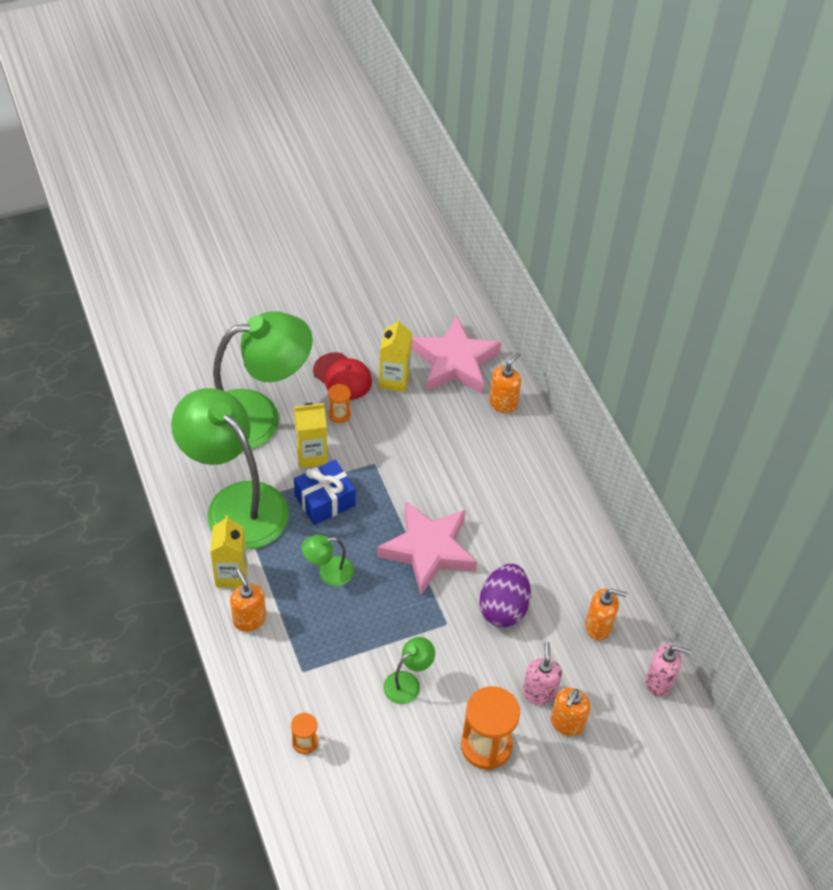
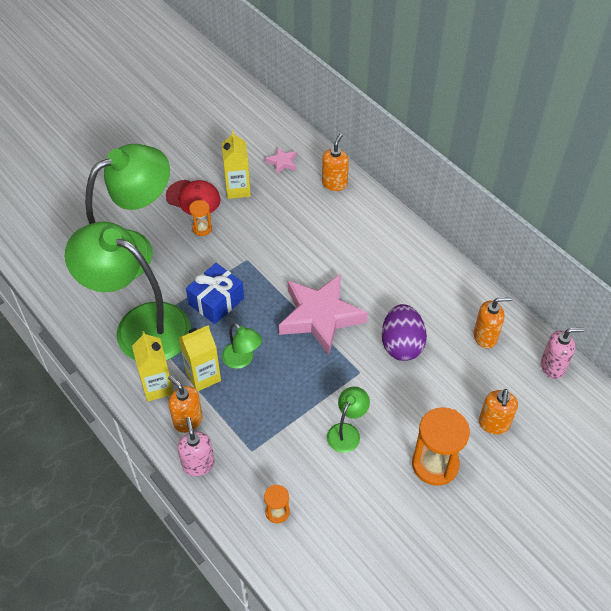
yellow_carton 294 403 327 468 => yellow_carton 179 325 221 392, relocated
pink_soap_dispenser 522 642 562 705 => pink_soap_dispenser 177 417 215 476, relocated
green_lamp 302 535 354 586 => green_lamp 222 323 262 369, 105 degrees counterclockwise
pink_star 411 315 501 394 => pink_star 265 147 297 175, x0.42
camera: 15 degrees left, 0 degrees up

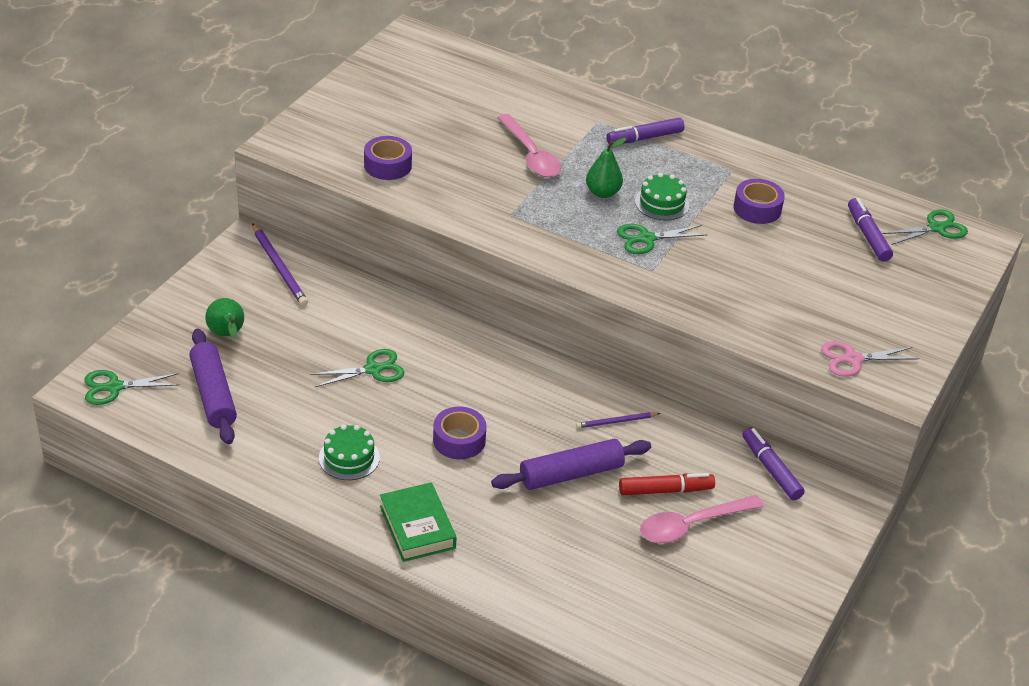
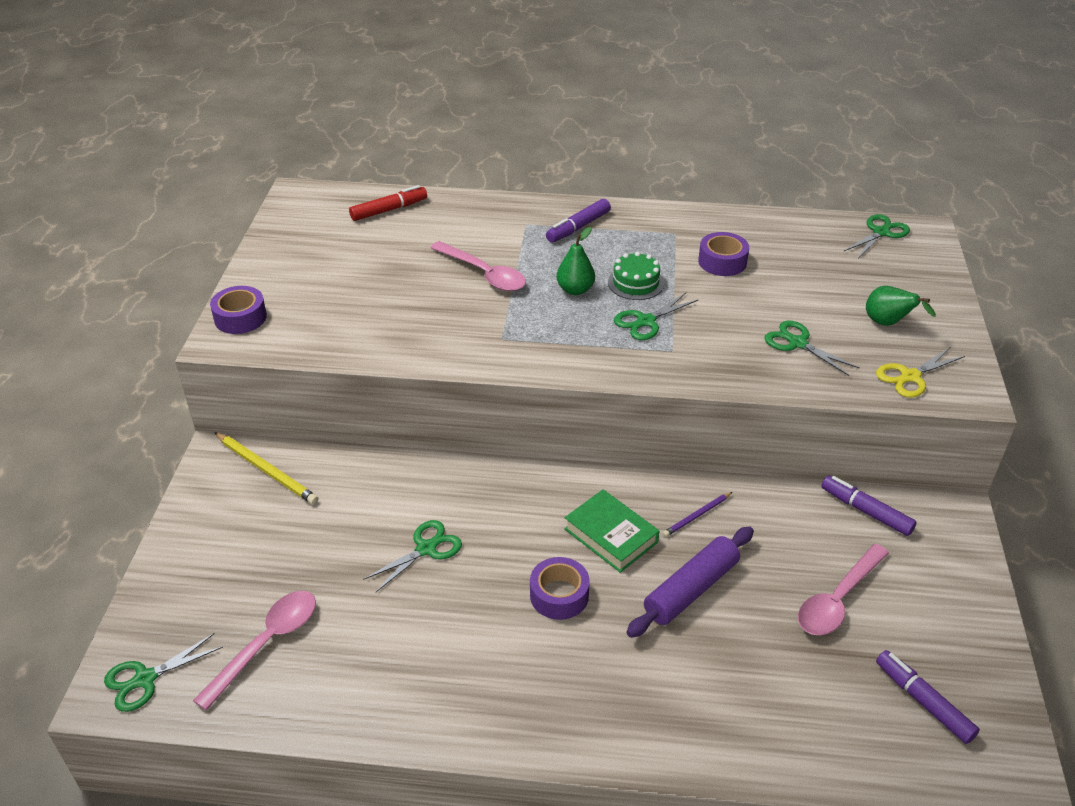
green_cake 319 424 380 480 => nothing
nothing => green_scissors 765 320 860 376
green_pear 205 298 244 338 => green_pear 866 286 936 326, relocated
purple_tape 364 136 412 180 => purple_tape 210 286 267 334, relocated
green_book 380 482 457 562 => green_book 564 490 659 573, relocated
red_marker 619 473 715 495 => red_marker 349 185 427 221, relocated
purple_marker 848 198 893 262 => purple_marker 876 650 980 744, relocated
purple_rolling_pin 189 328 237 444 => pink_spoon 193 591 316 711
purple_pencil 252 223 308 306 => yellow_pencil 214 432 319 504
pink_scissors 821 341 919 377 => yellow_scissors 876 348 965 398
camera: 20 degrees left, 0 degrees up

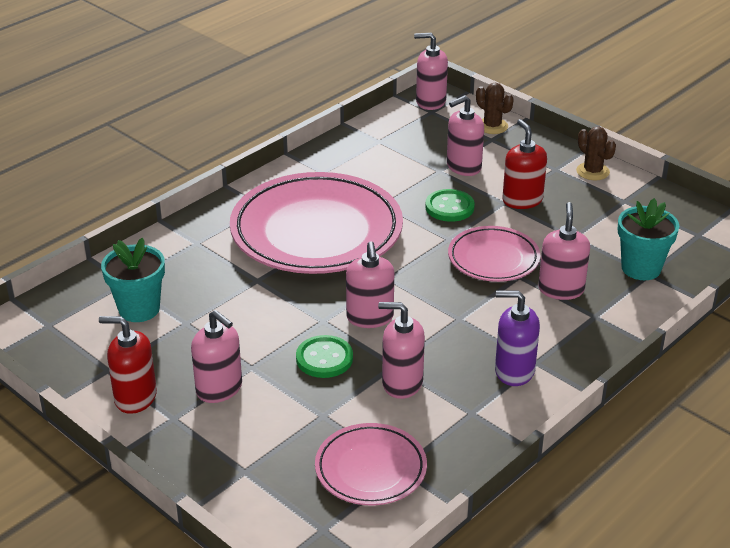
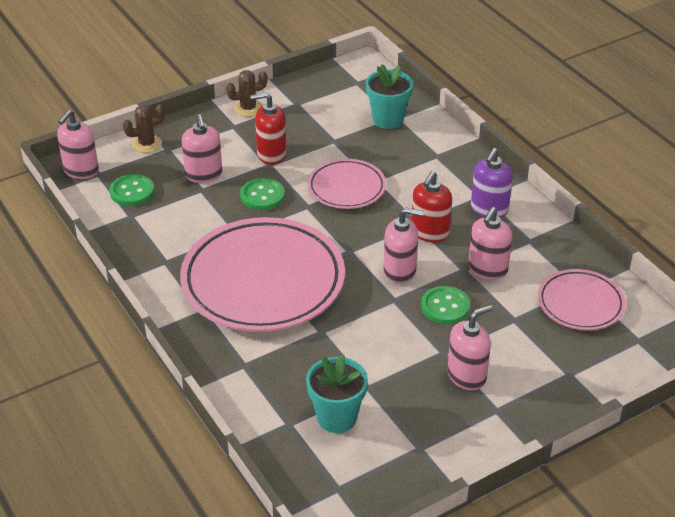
pink_soap_dispenser 538 202 590 300 => nothing
nothing => green_button 109 174 154 206
red_soap_dispenser 99 316 157 414 => red_soap_dispenser 412 171 452 242, relocated
camera: 75 degrees left, 5 degrees up

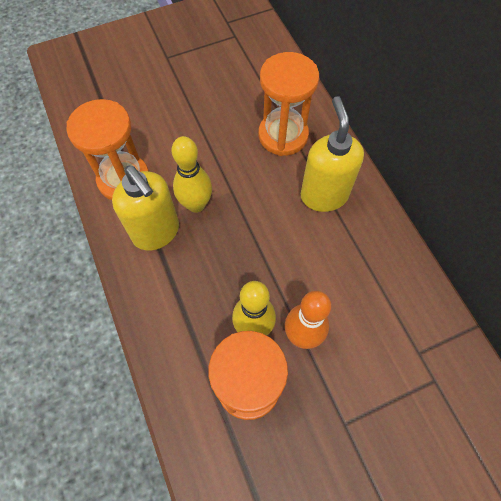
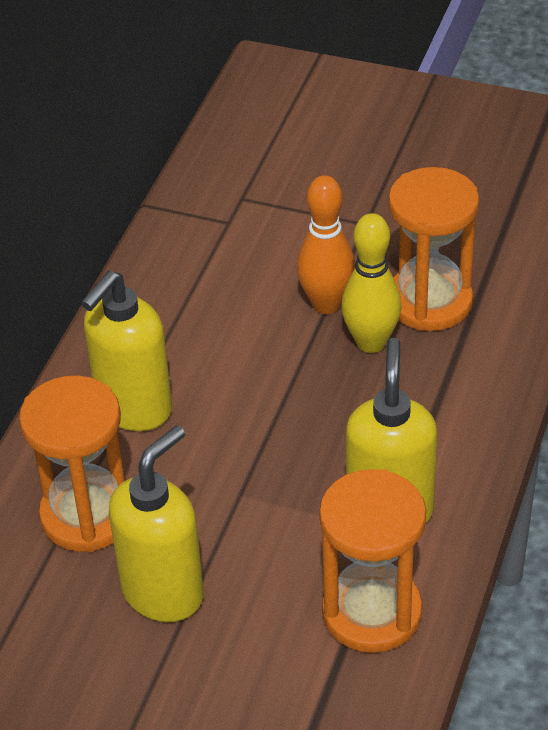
yellow_bowling_pin 171 136 212 213 => nothing
nothing => yellow_soap_dispenser 109 425 204 622
camera: 135 degrees left, 20 degrees down

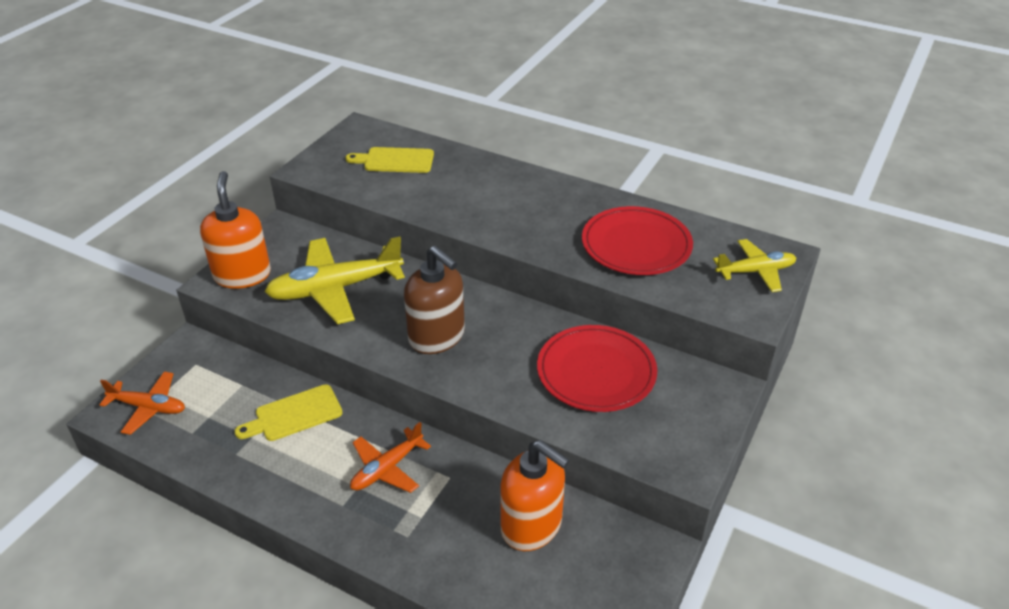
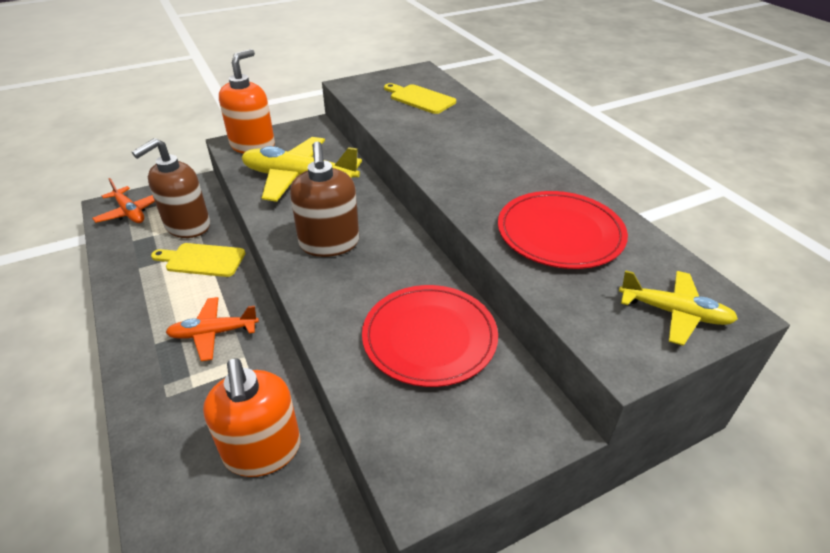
nothing => brown_soap_dispenser 132 138 210 238
camera: 35 degrees right, 0 degrees up

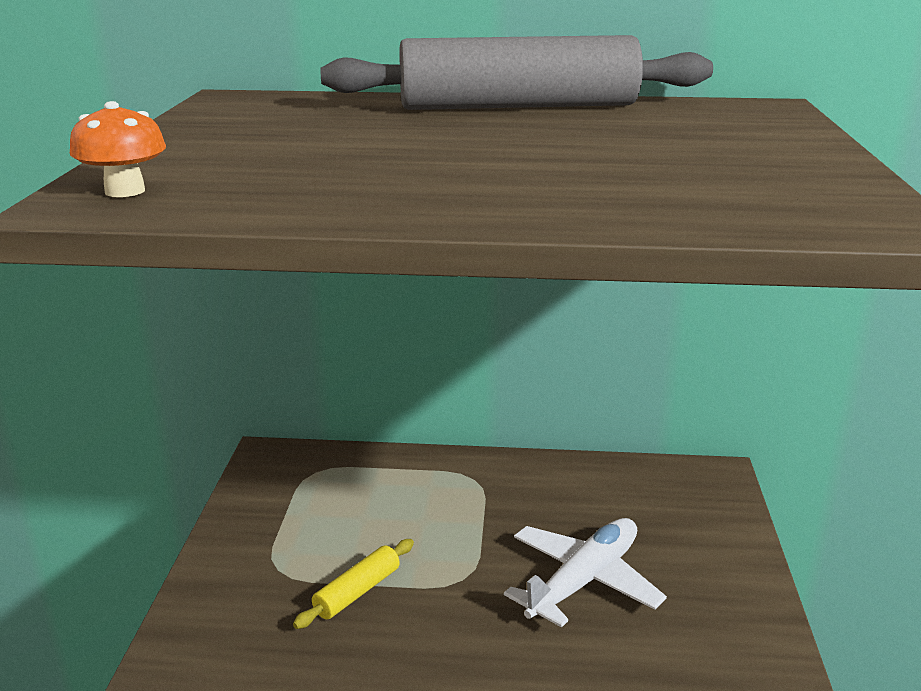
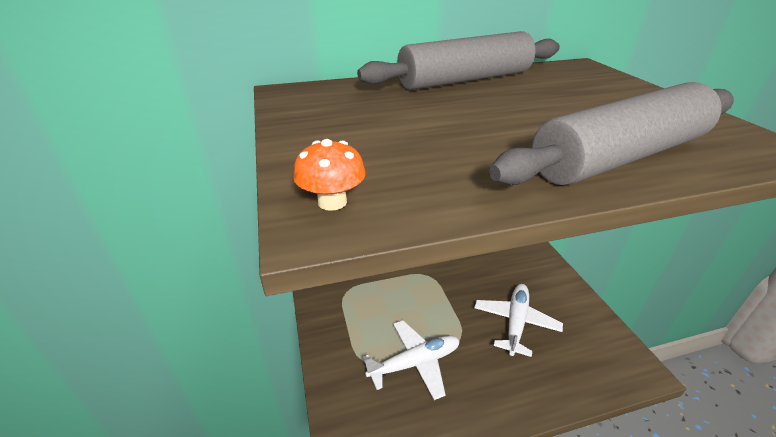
nothing => grey_rolling_pin 489 82 734 186
yellow_rolling_pin 293 539 414 629 => white_plane 363 320 460 400
camera: 20 degrees left, 10 degrees up

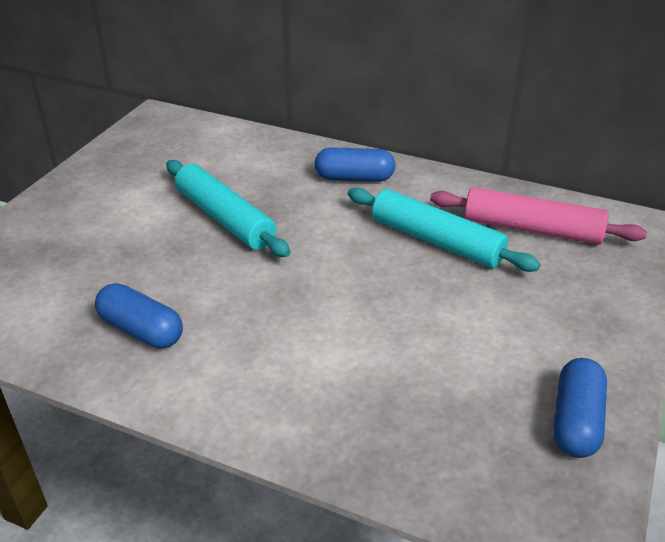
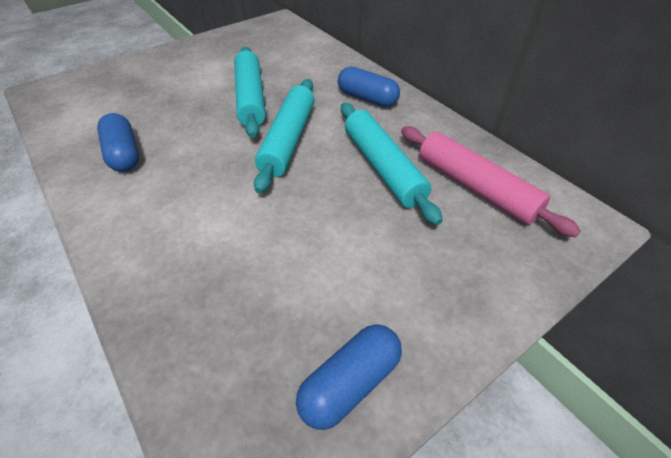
nothing => turquoise_rolling_pin 254 79 315 193
camera: 30 degrees right, 10 degrees up

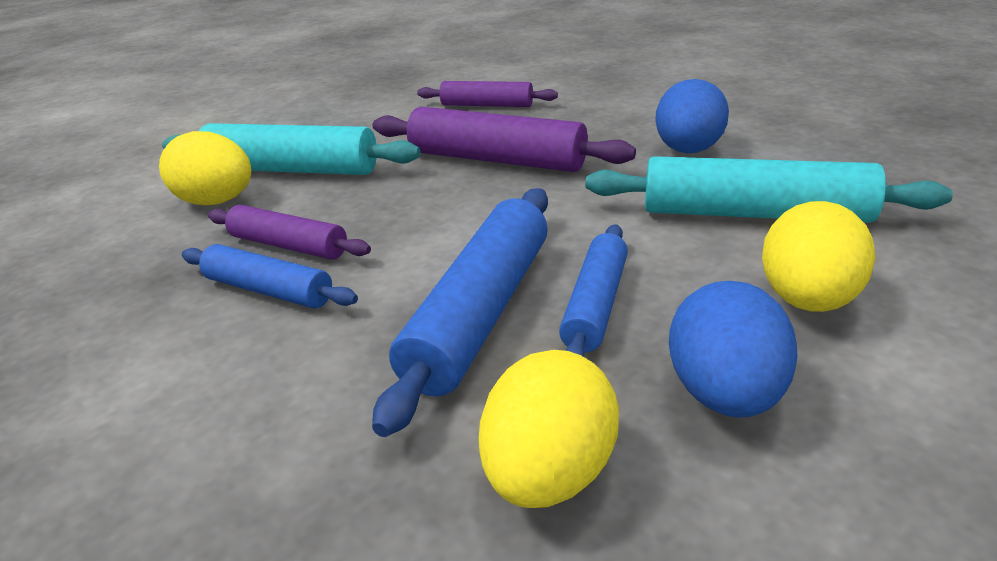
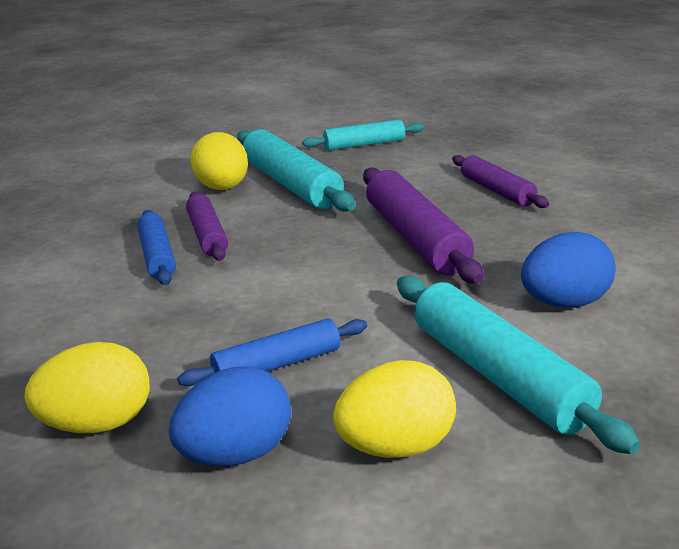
blue_rolling_pin 372 188 548 437 => nothing
nothing => turquoise_rolling_pin 302 119 424 151
camera: 45 degrees right, 5 degrees down

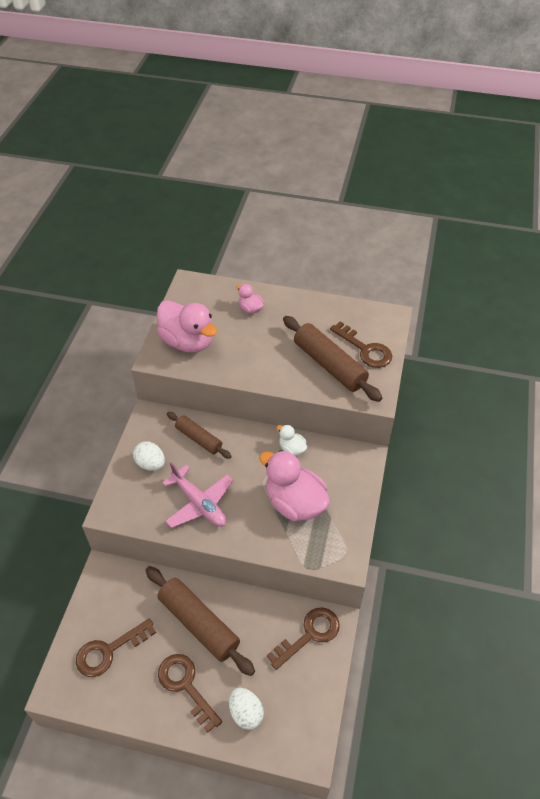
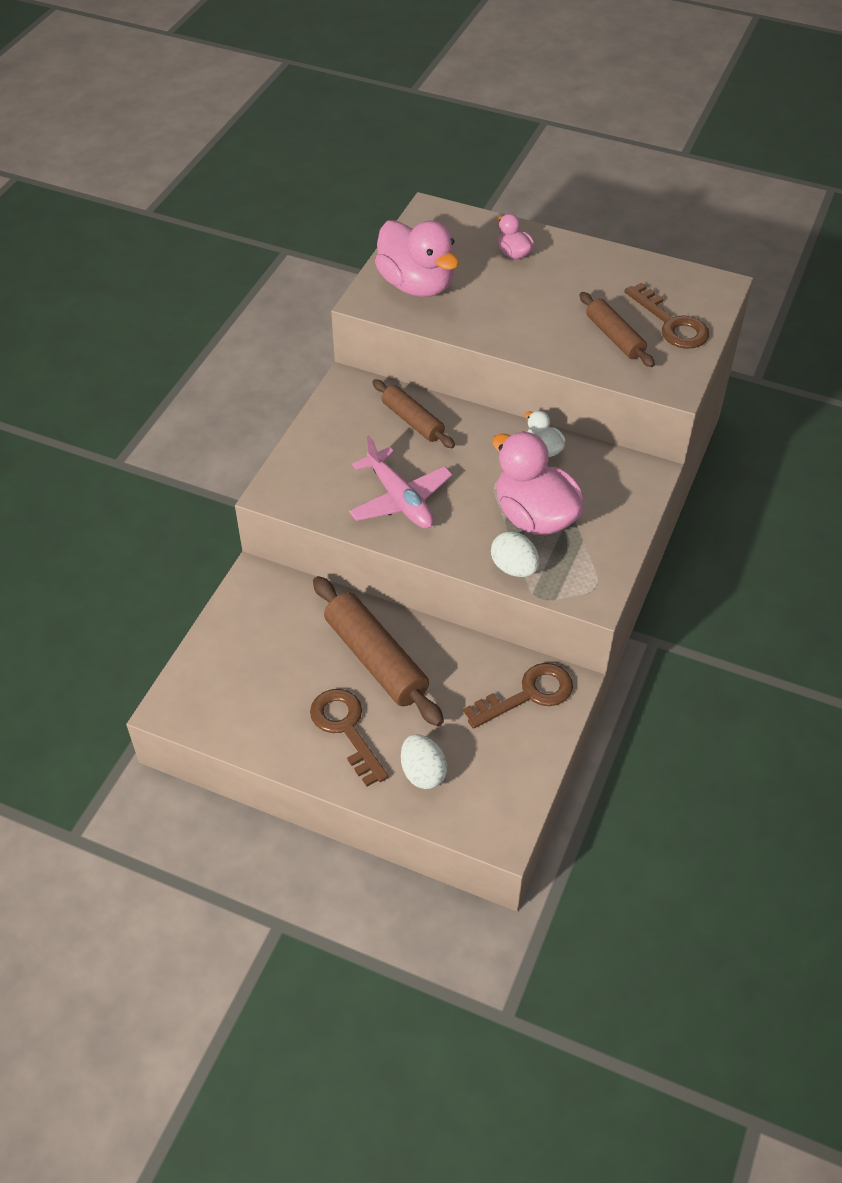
brown_key 76 618 156 677 => nothing
white_egg 133 441 165 471 => white_egg 491 531 539 577, relocated
brown_rolling_pin 283 316 382 402 => brown_rolling_pin 579 292 655 367, x0.61
camera: 10 degrees right, 0 degrees up

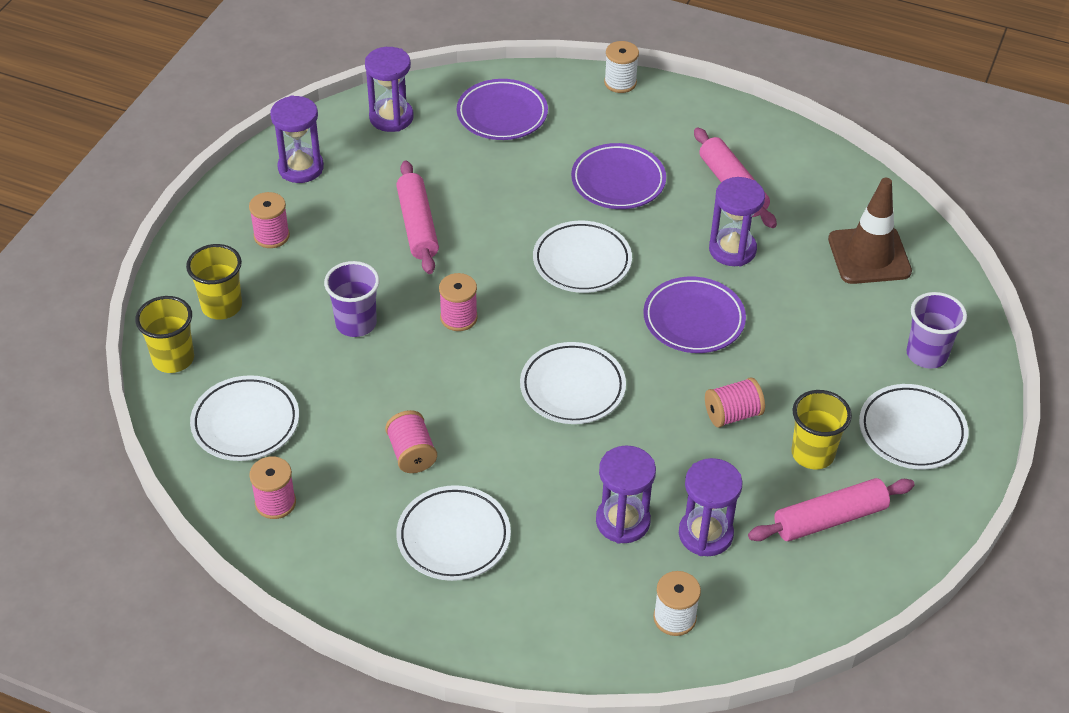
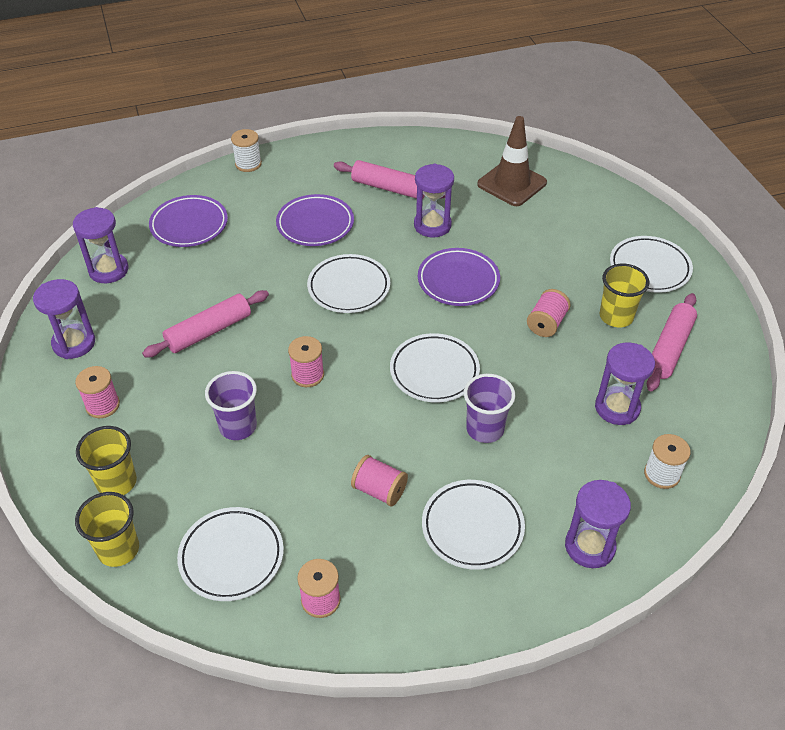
purple_hourglass 596 445 656 544 => purple_hourglass 565 480 631 568, relocated
purple_cup 907 292 967 369 => purple_cup 464 374 516 443, relocated
pink_rolling_pin 396 161 439 274 => pink_rolling_pin 142 290 269 357, 75 degrees counterclockwise
camera: 40 degrees left, 0 degrees up

